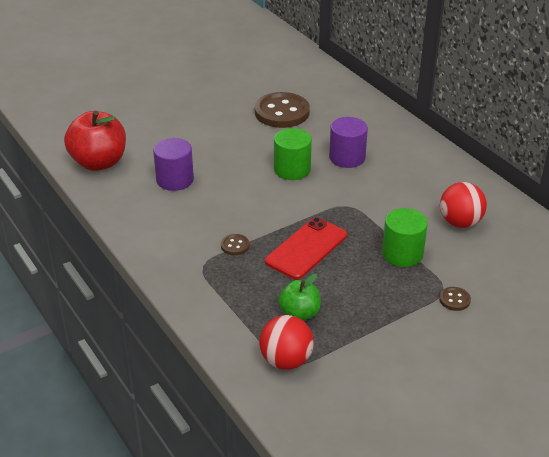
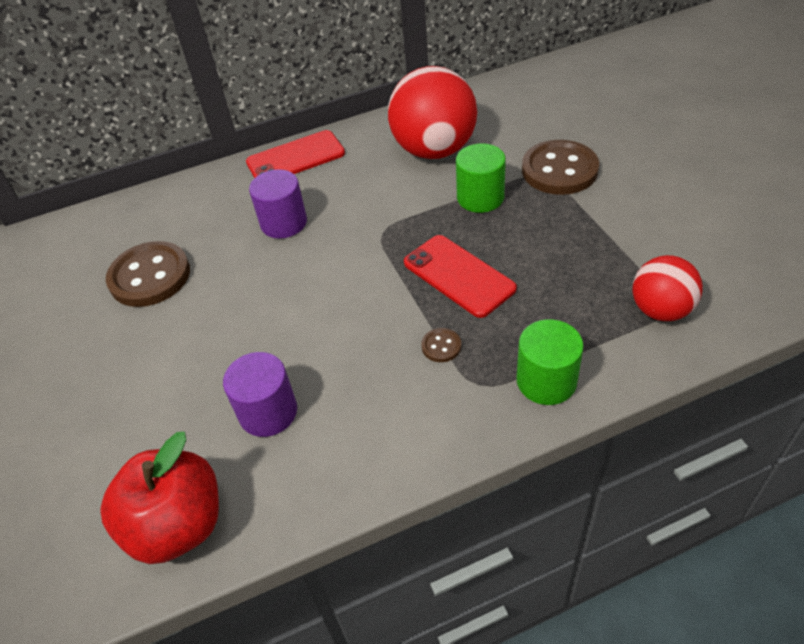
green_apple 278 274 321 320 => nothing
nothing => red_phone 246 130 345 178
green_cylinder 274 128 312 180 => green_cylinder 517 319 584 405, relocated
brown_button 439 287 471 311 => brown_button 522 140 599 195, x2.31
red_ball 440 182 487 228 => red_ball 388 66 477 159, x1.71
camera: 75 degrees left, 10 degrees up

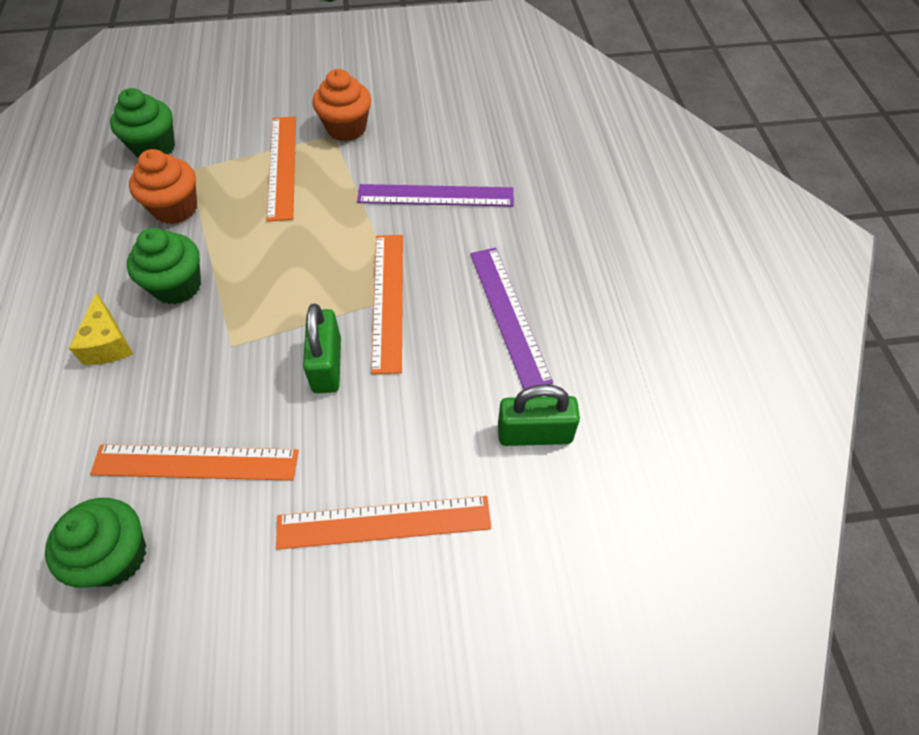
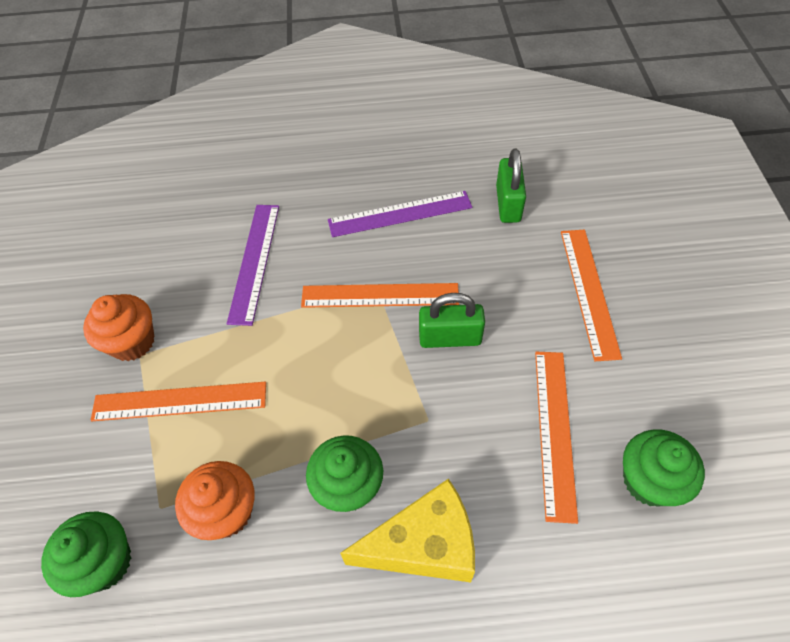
yellow_cheese 69 293 133 365 => yellow_cheese 340 478 475 582, x1.68
camera: 85 degrees left, 0 degrees up

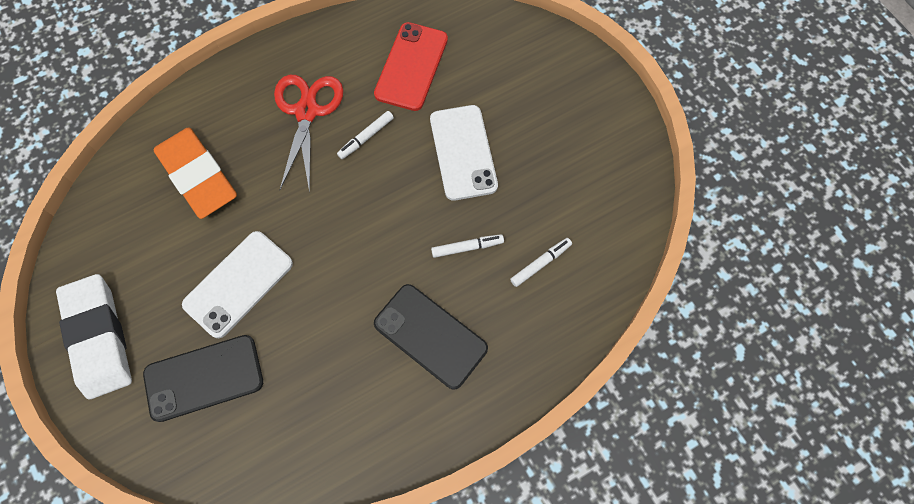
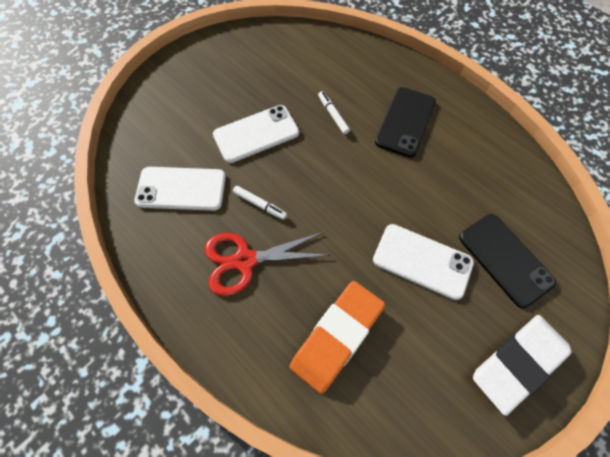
white_marker 510 238 572 287 => nothing
red_phone 374 22 448 111 => white_phone 134 167 226 211
camera: 105 degrees left, 5 degrees down

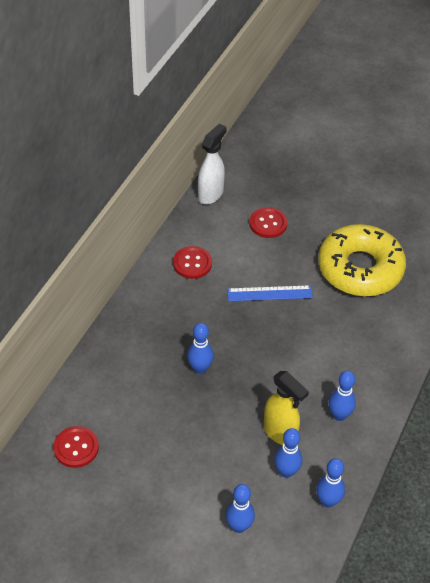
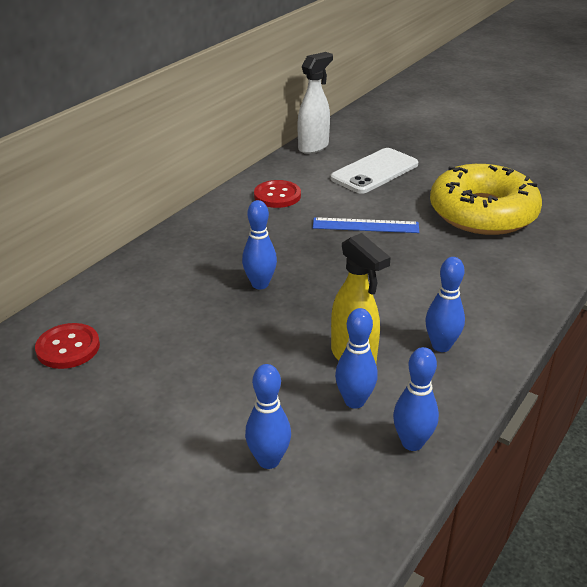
red_button 249 207 287 238 => white_phone 330 148 418 194
camera: 10 degrees right, 15 degrees down

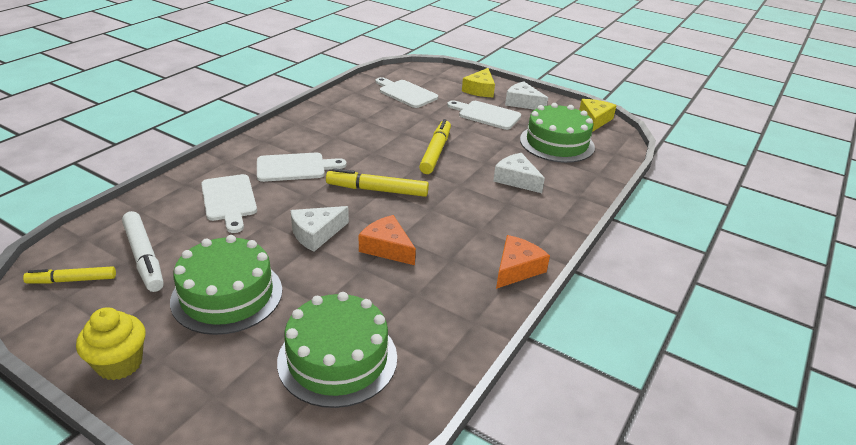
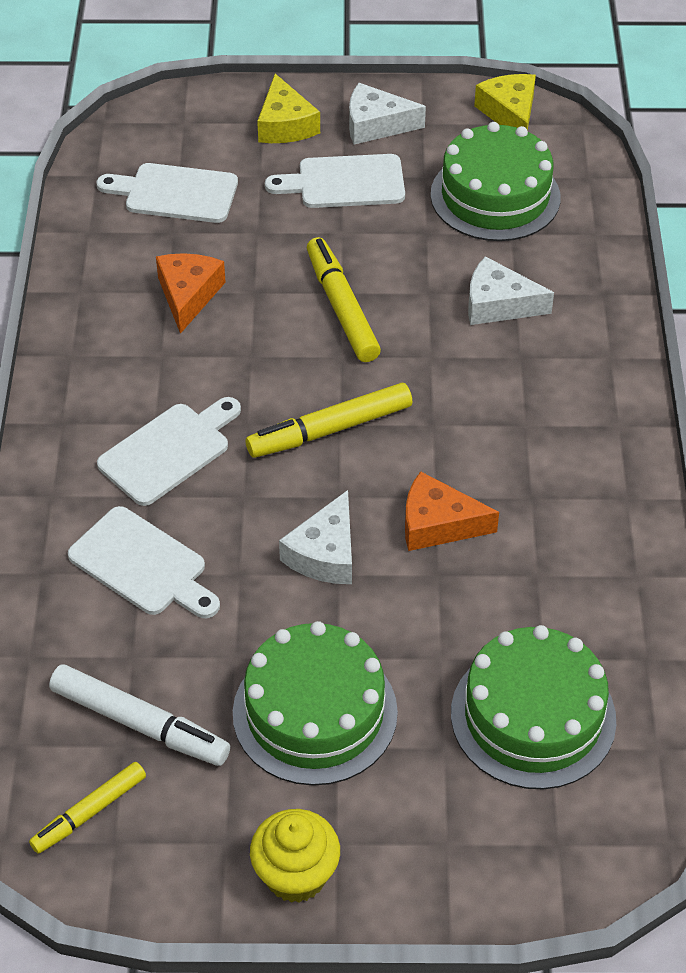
orange_cheese 496 235 550 289 => orange_cheese 156 253 226 334, relocated
camera: 30 degrees left, 15 degrees up

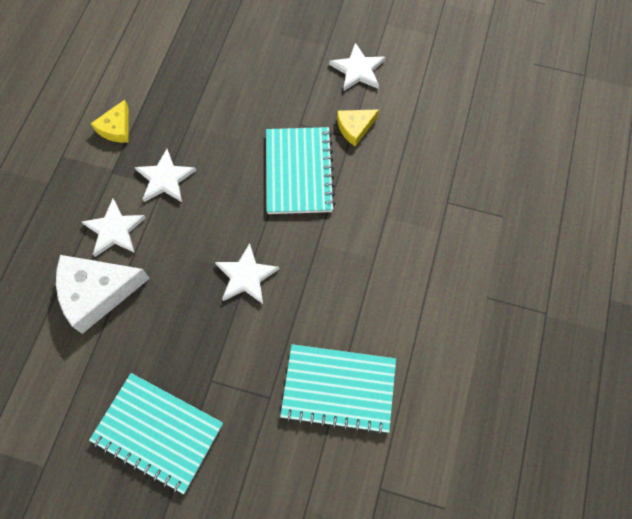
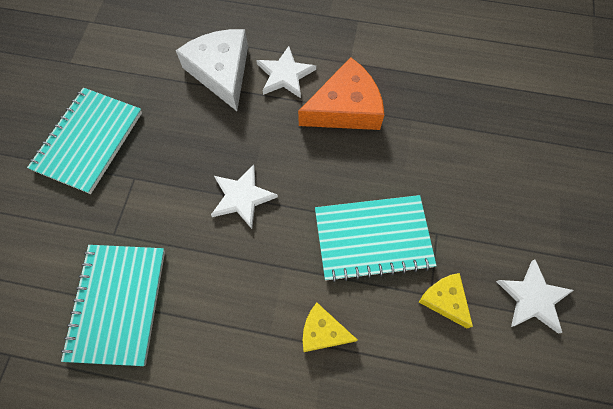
yellow_cheese 91 100 129 143 => yellow_cheese 303 303 357 352, relocated
white_star 135 149 196 202 => orange_cheese 298 57 384 130
camera: 85 degrees right, 0 degrees up

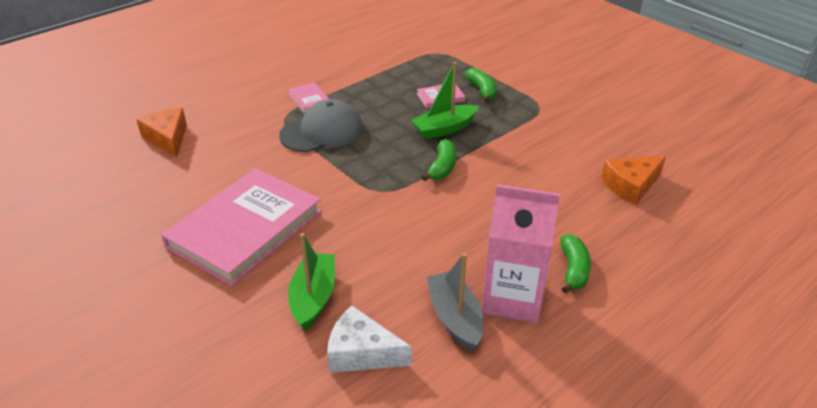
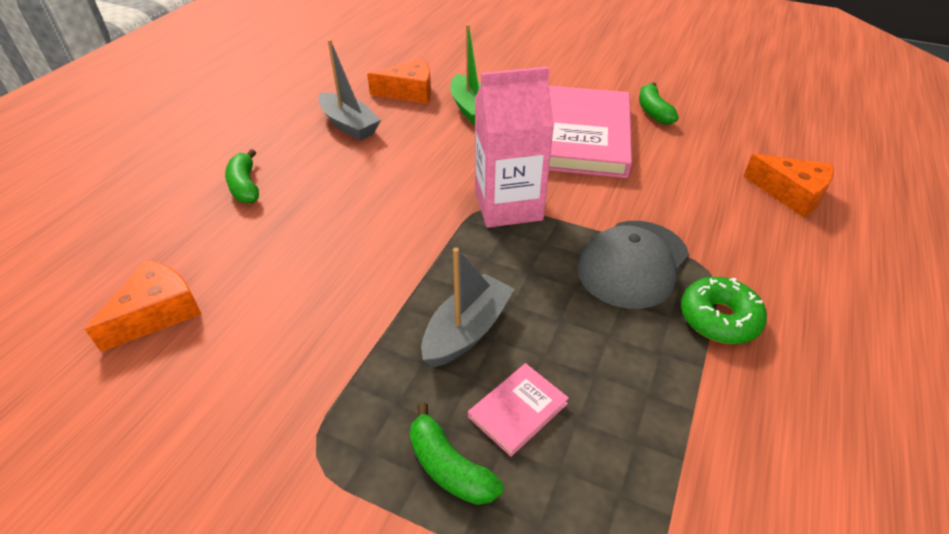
green_banana 422 139 456 181 => green_banana 639 82 679 125, relocated
pink_carton 482 184 560 323 => pink_carton 475 67 554 228, relocated
pink_book 288 82 329 113 => green_donut 681 277 767 344
white_cheese 327 305 411 373 => orange_cheese 367 59 431 104
green_boat 411 62 479 139 => grey_boat 421 247 514 368
camera: 155 degrees right, 5 degrees up

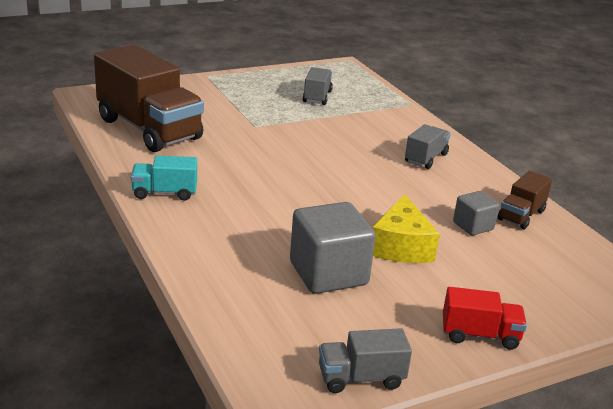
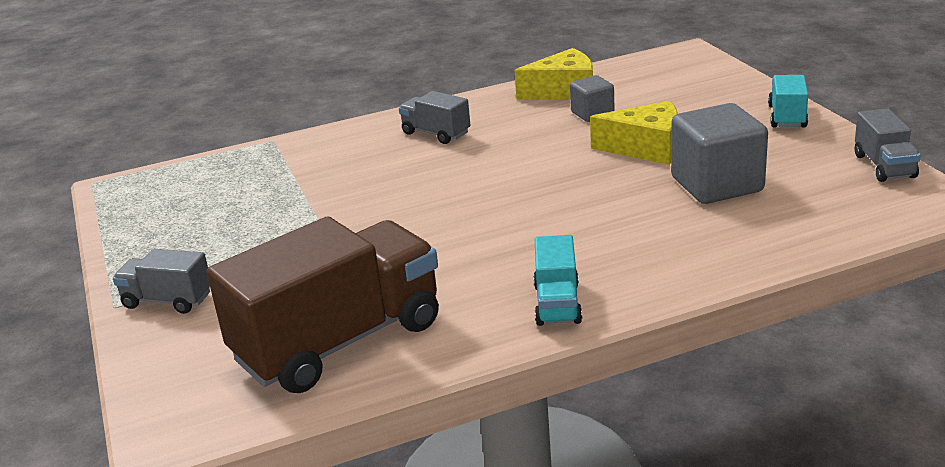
grey_truck 303 67 333 105 => grey_truck 113 249 210 314, relocated
brown_truck 498 171 552 229 => yellow_cheese 514 48 593 100
red_truck 443 287 527 350 => turquoise_truck 768 75 808 127
camera: 80 degrees left, 0 degrees up

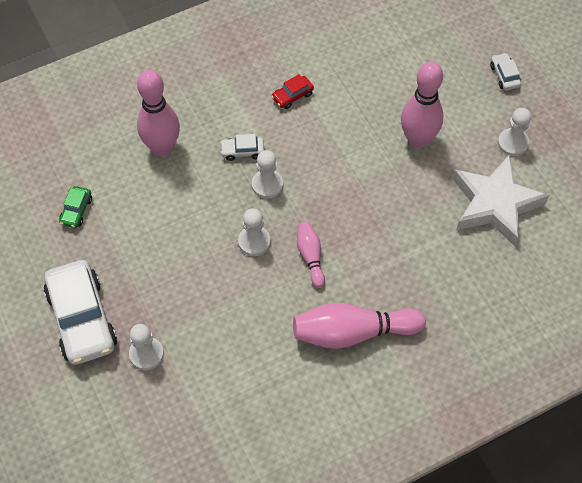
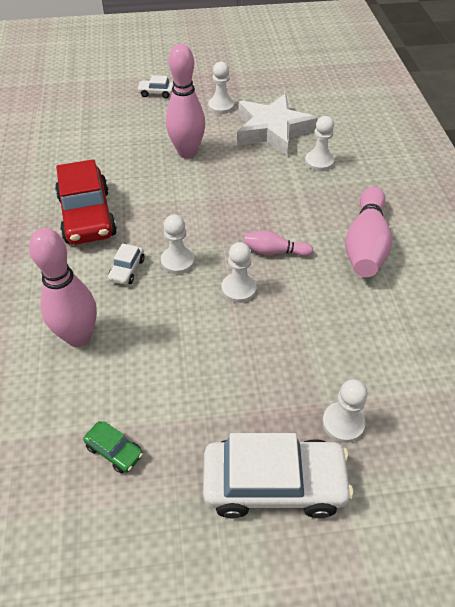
nothing => white_pawn 305 116 334 171
red_car 271 74 314 109 => red_car 55 159 117 245, x2.26
camera: 70 degrees left, 10 degrees down

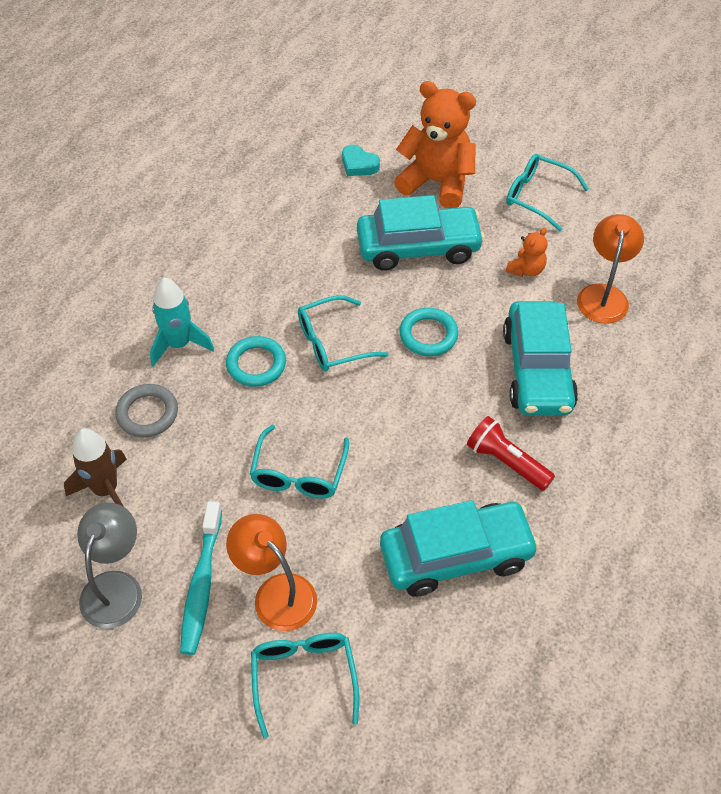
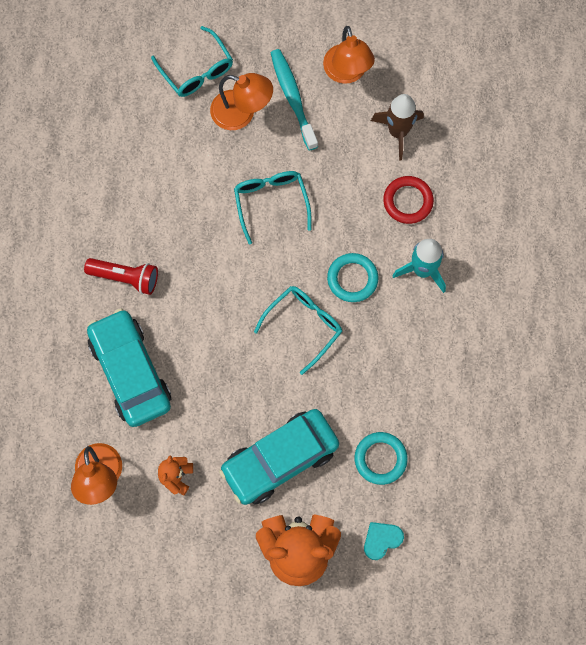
turquoise_car 380 500 540 597 => nothing
turquoise_glasses 506 154 589 232 => nothing
turquoise_ring 399 308 458 356 => turquoise_ring 355 432 408 485, relocated
grey_lamp 77 502 142 629 => orange_lamp 323 26 375 84
grey_ring 115 384 178 437 => red_ring 383 176 434 224
turquoise_heart 342 145 380 176 => turquoise_heart 364 522 404 560, 45 degrees counterclockwise
camera: 155 degrees right, 20 degrees up

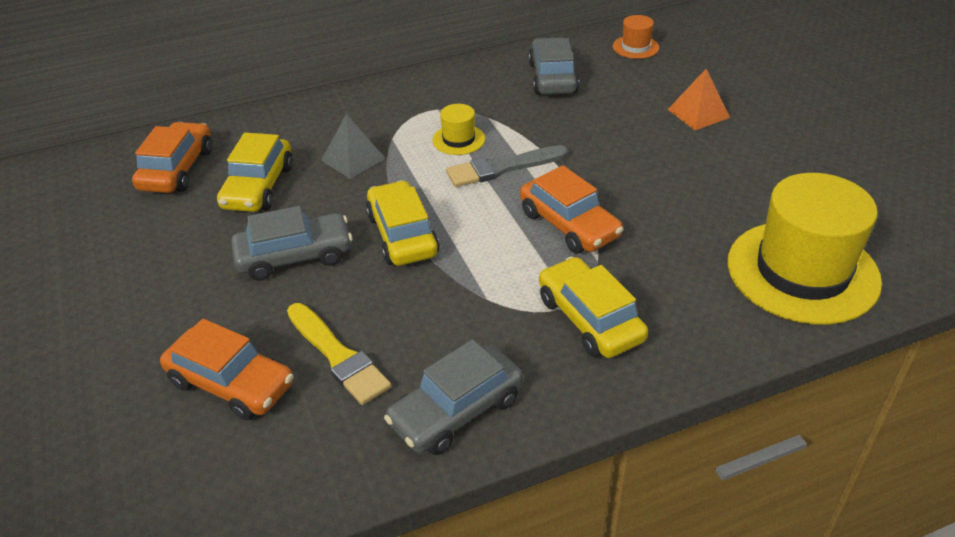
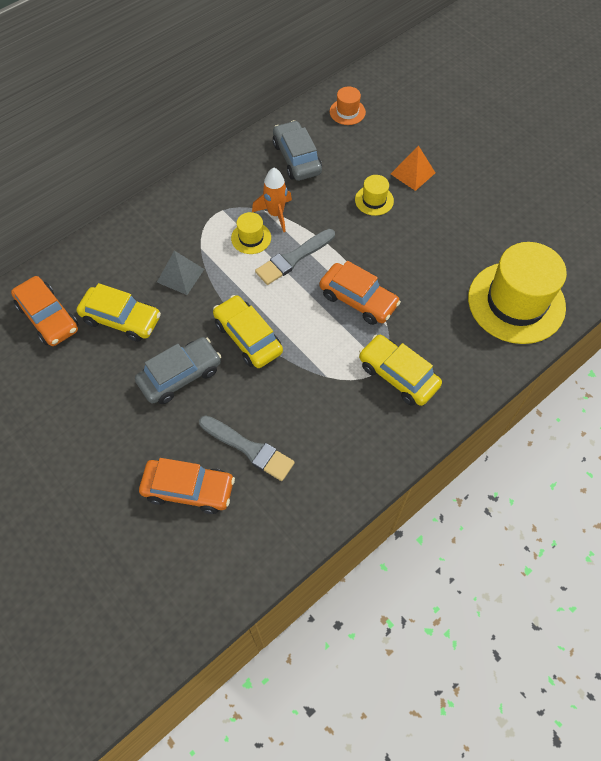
grey_car 384 339 523 455 => nothing
nothing => orange_rocket 252 168 292 232
nothing => yellow_hat 355 175 394 216
yellow_brush 287 303 391 405 => grey_brush 199 415 295 481
orange_car 132 122 212 193 => orange_car 11 276 78 346, 150 degrees clockwise
yellow_car 217 132 293 212 => yellow_car 77 283 161 342, 60 degrees counterclockwise
camera: 20 degrees left, 20 degrees up

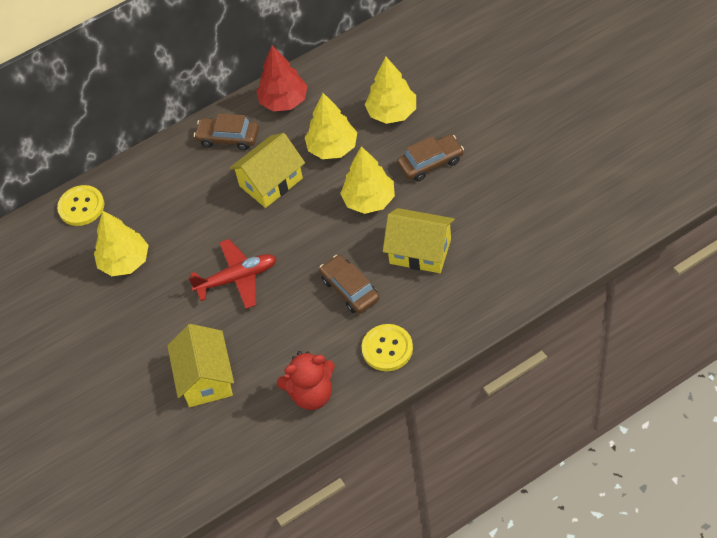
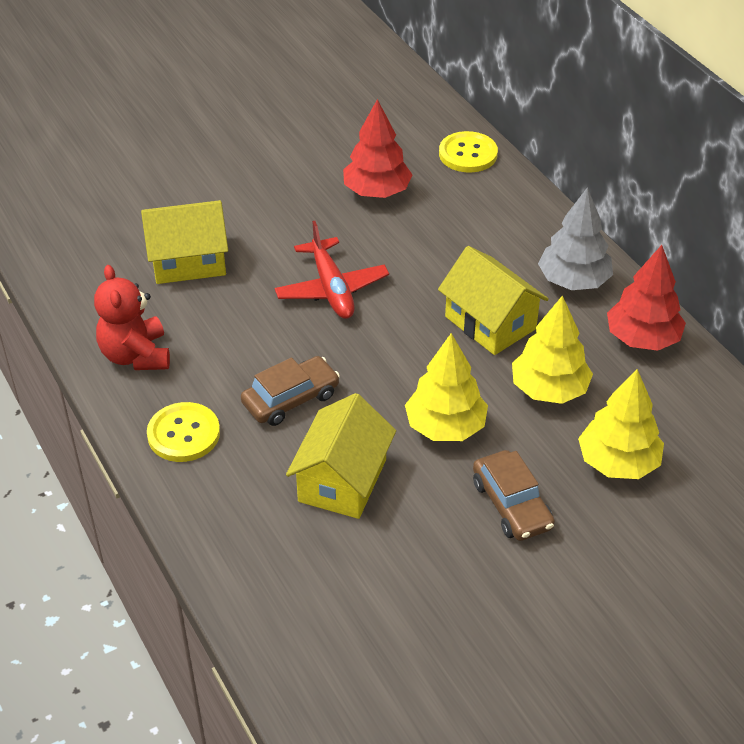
brown_car 194 113 259 150 => grey_tree 538 187 613 290
yellow_tree 94 211 149 276 => red_tree 343 99 413 198
camera: 85 degrees right, 10 degrees down

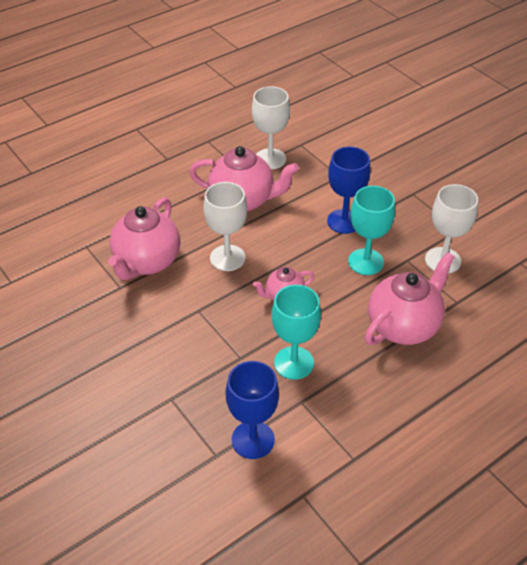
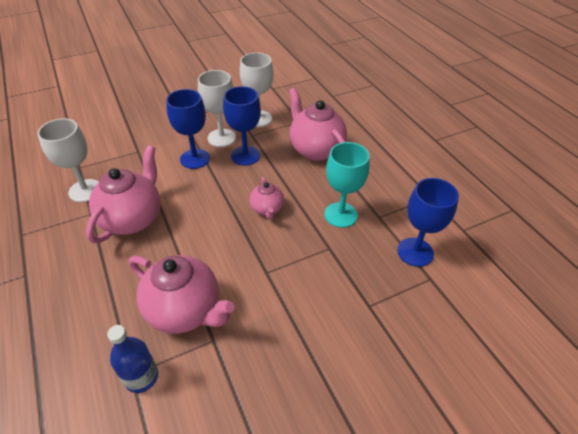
nothing => blue_bottle 107 325 158 393
white_goblet 203 182 247 271 => white_goblet 198 70 236 147, relocated
turquoise_goblet 348 186 395 275 => blue_goblet 223 86 261 166
camera: 80 degrees left, 0 degrees up

